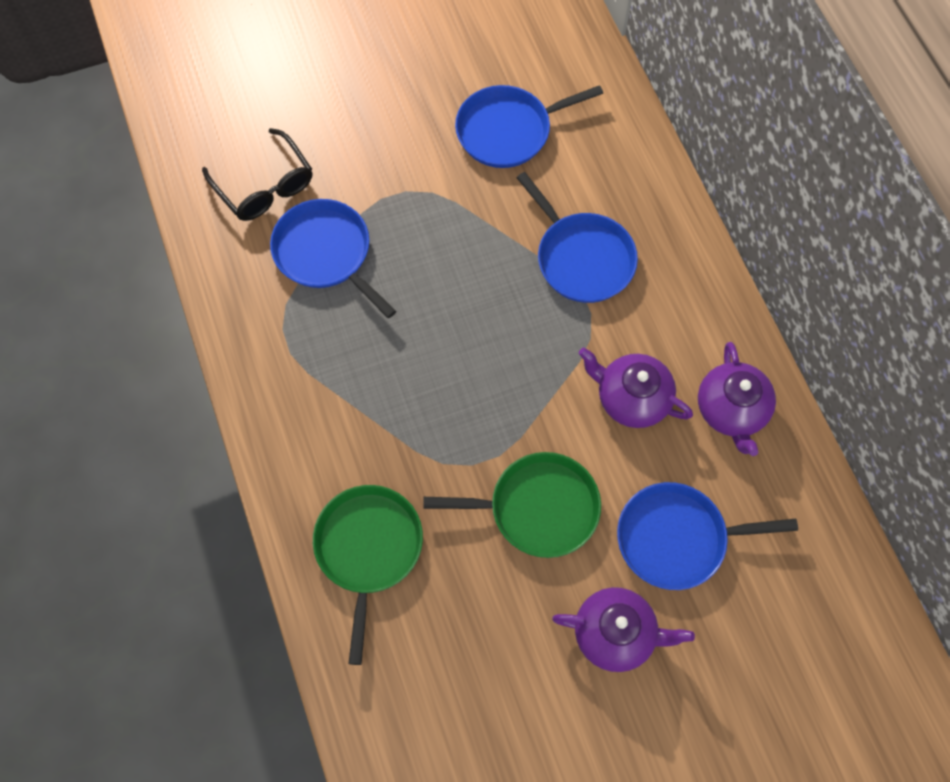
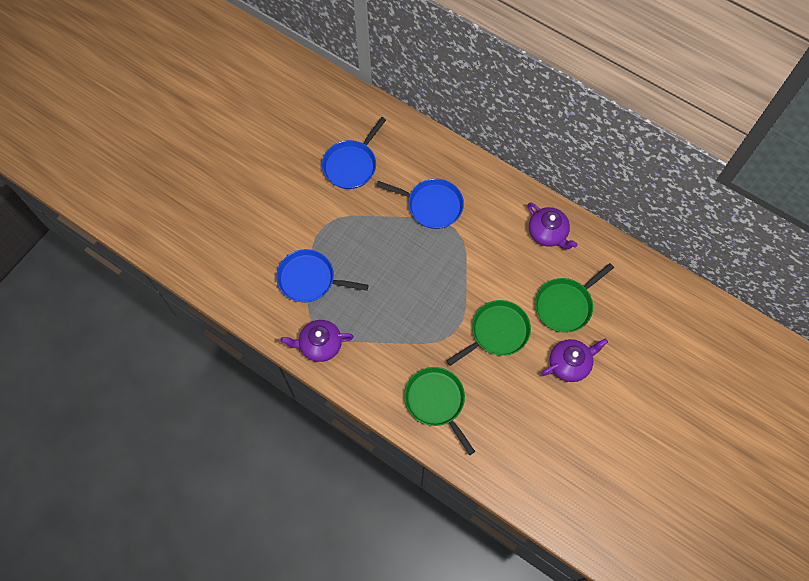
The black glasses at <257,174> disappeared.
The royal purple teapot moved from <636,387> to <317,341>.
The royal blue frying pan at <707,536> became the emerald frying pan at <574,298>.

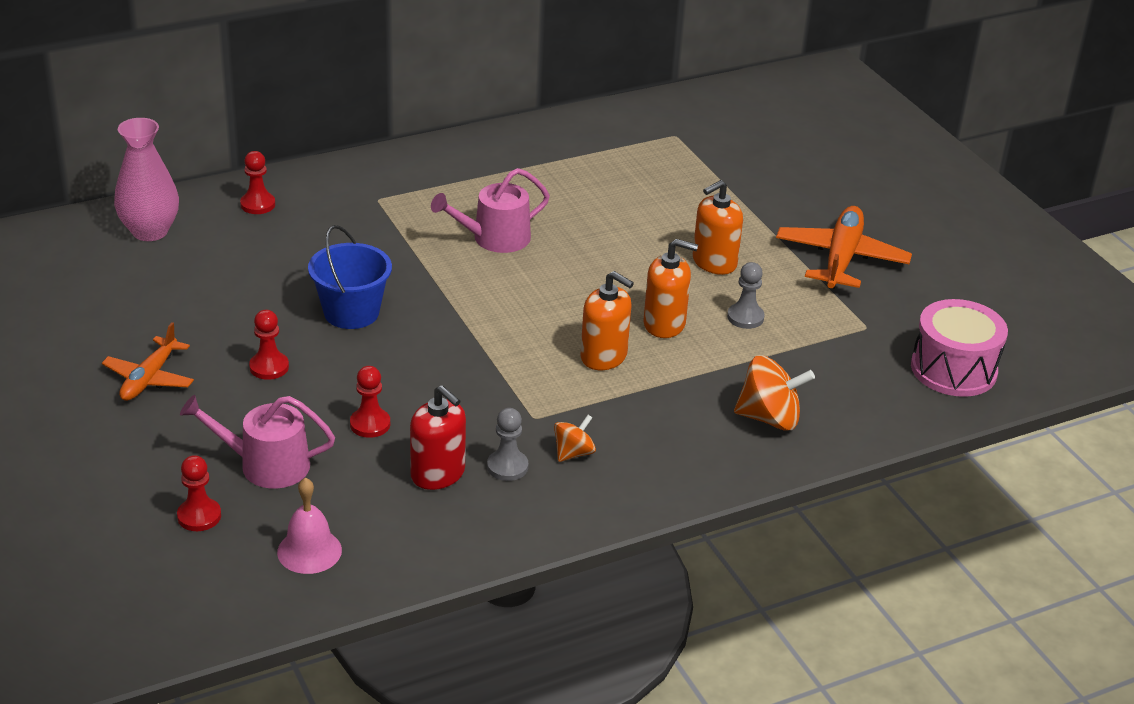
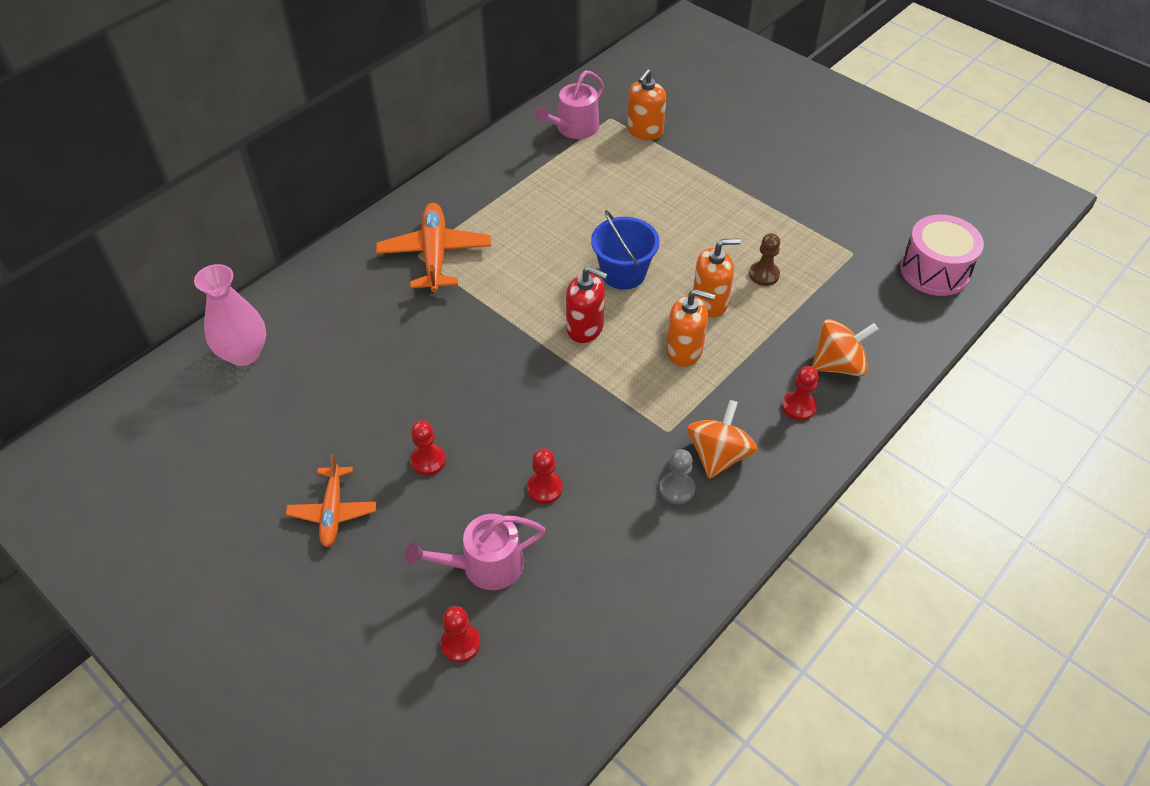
The red chess pawn moved from <257,182> to <800,393>.
The rose-pink sprinkling can moved from <490,210> to <569,104>.
The bright orange soap dispenser moved from <718,227> to <646,104>.
The bright orange plane moved from <844,247> to <433,247>.
The royal blue sand bucket moved from <350,277> to <625,250>.
The ash-grey chess pawn at <746,295> became the brown chess pawn at <764,259>.
The red soap dispenser moved from <438,437> to <587,304>.
The bright orange spinning top at <575,438> changed to 1.71 times the size.
The rose-pink hand bell at <309,526> disappeared.

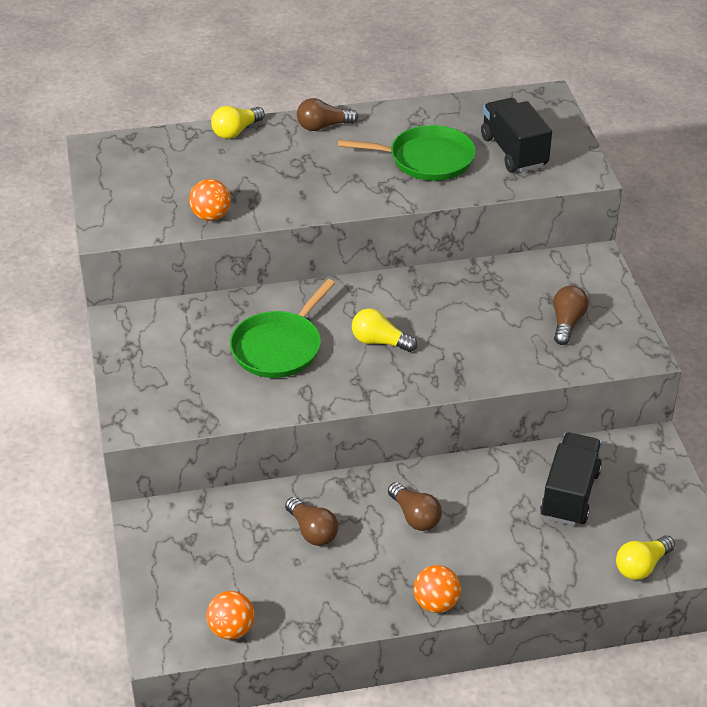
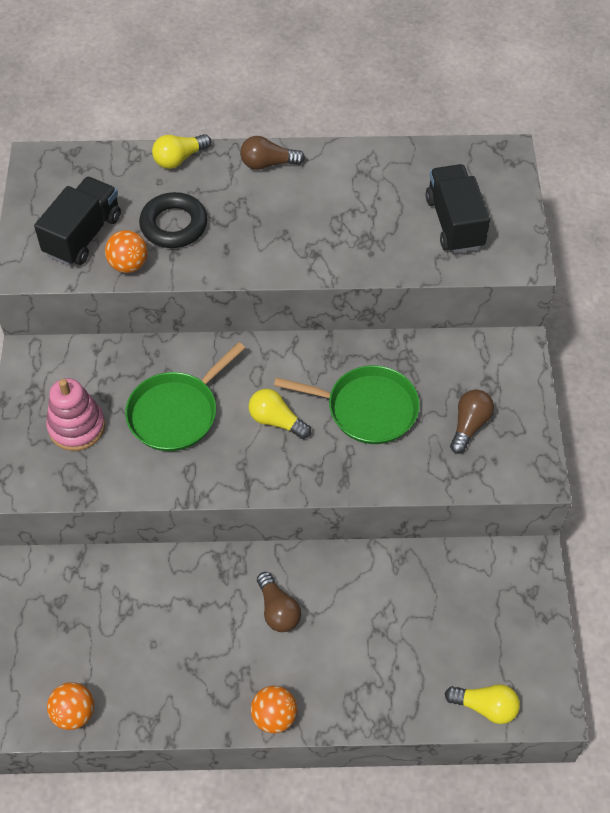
The emerald frying pan moved from <407,153> to <347,404>.
The black lorry moved from <571,479> to <77,221>.
The brown lightbulb at <311,521> disappeared.
The golden lightbulb at <645,558> turned 135 degrees counterclockwise.
The black hoop at <173,220> appeared.
The rose-pink stacking toy at <75,414> appeared.

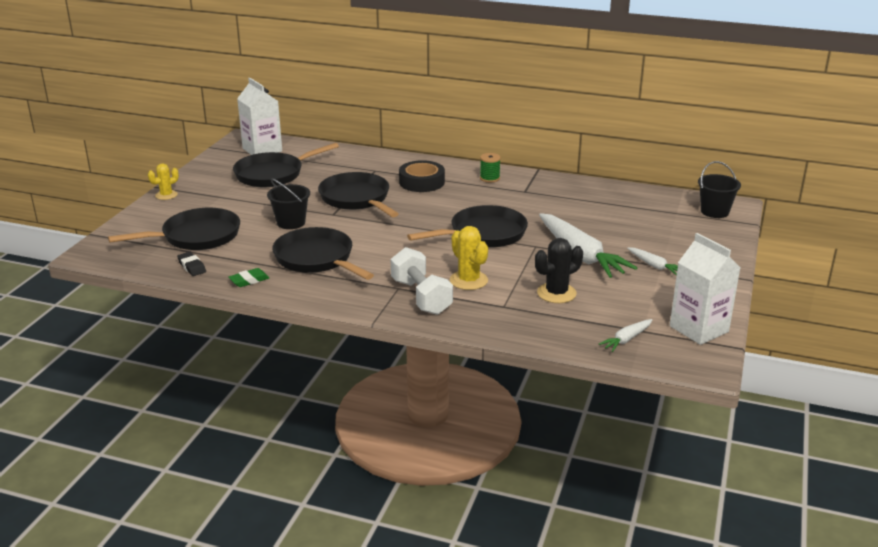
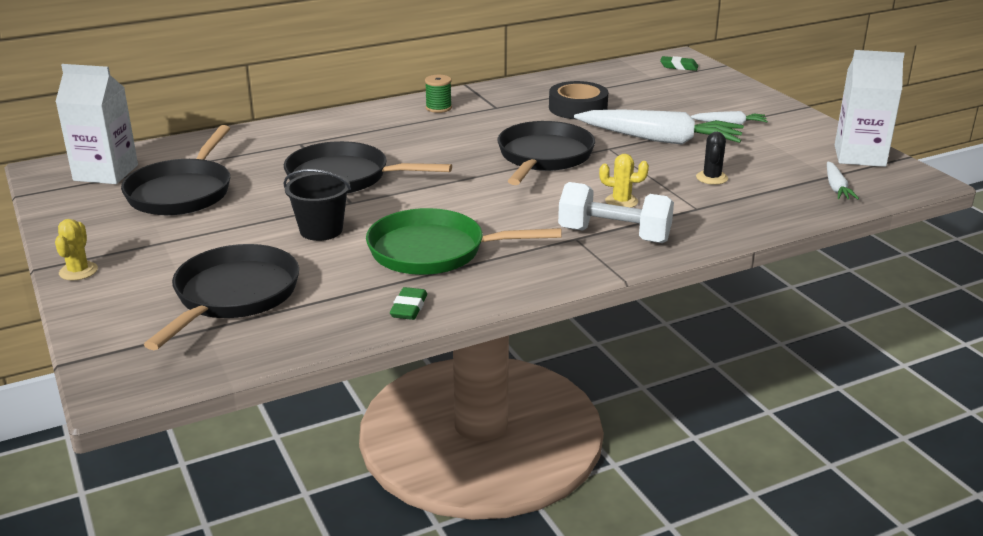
The black tape moved from <422,176> to <578,100>.
The black sand bucket at <719,189> was replaced by the emerald eraser at <679,63>.
The golden prickly plant at <469,258> changed to 0.67 times the size.
The black frying pan at <323,253> became the emerald frying pan at <464,241>.
The black prickly plant at <559,270> changed to 0.67 times the size.
The black eraser at <191,264> disappeared.

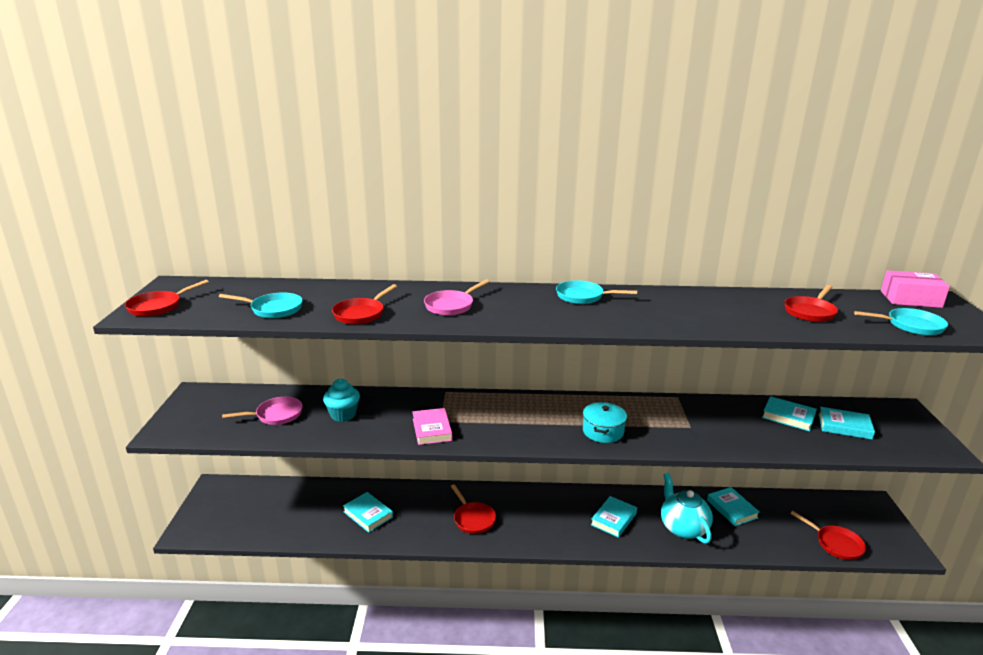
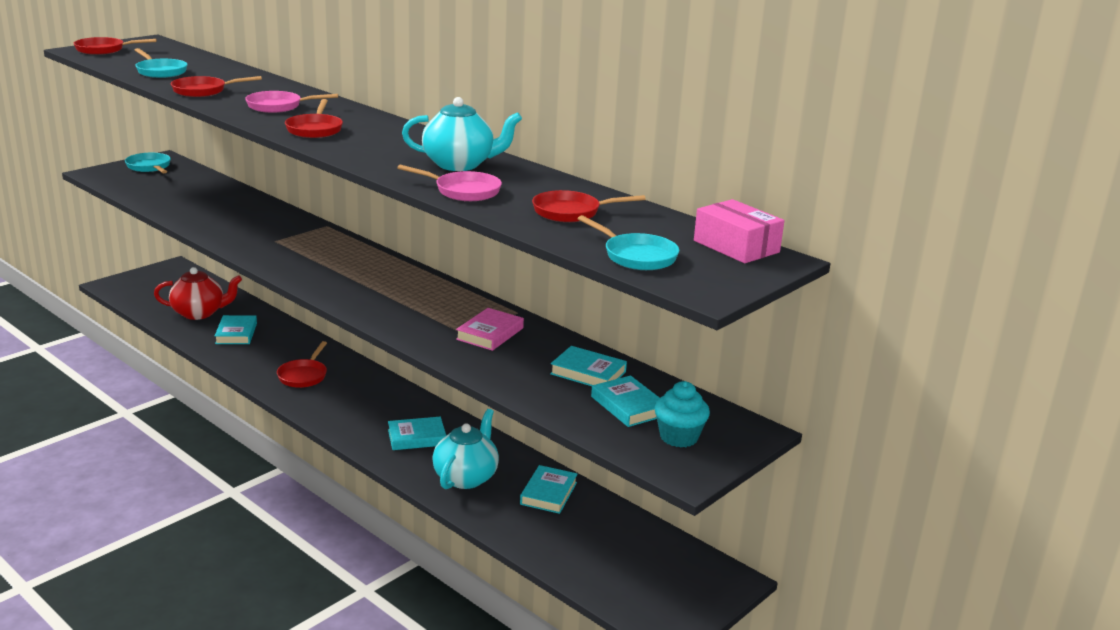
The teal frying pan moved from <596,292> to <148,163>.
The teal muffin moved from <341,400> to <682,414>.
The teal hardback at <789,414> turned 45 degrees counterclockwise.
The rose-pink frying pan moved from <262,411> to <449,183>.
The teal stockpot at <605,422> disappeared.
The rose-pink hardback moved from <432,426> to <490,329>.
The red frying pan moved from <828,535> to <314,118>.
The teal teapot at <462,134> appeared.
The red teapot at <198,293> appeared.

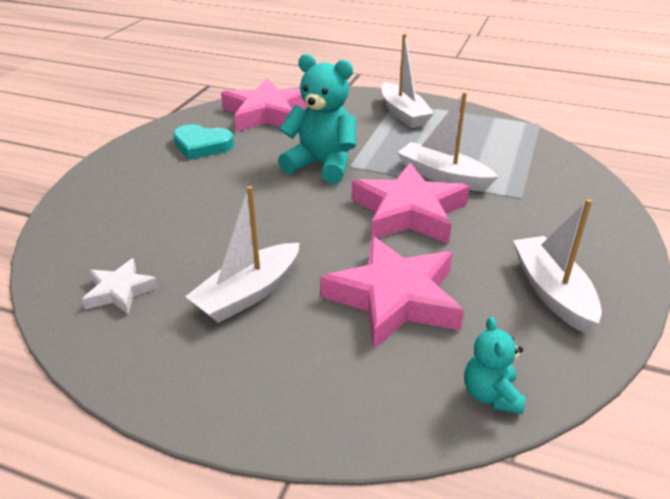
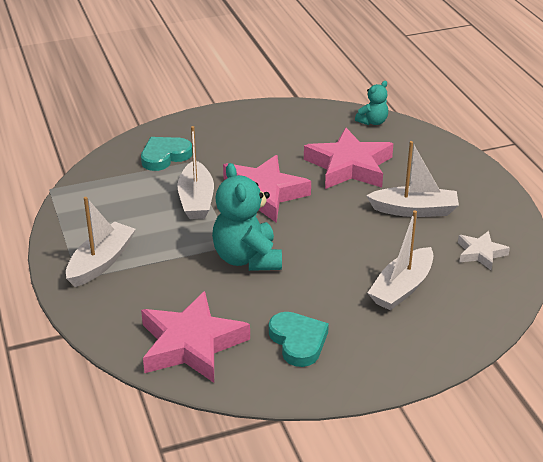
The white toy boat moved from <557,266> to <400,260>.
The teal heart at <166,154> appeared.

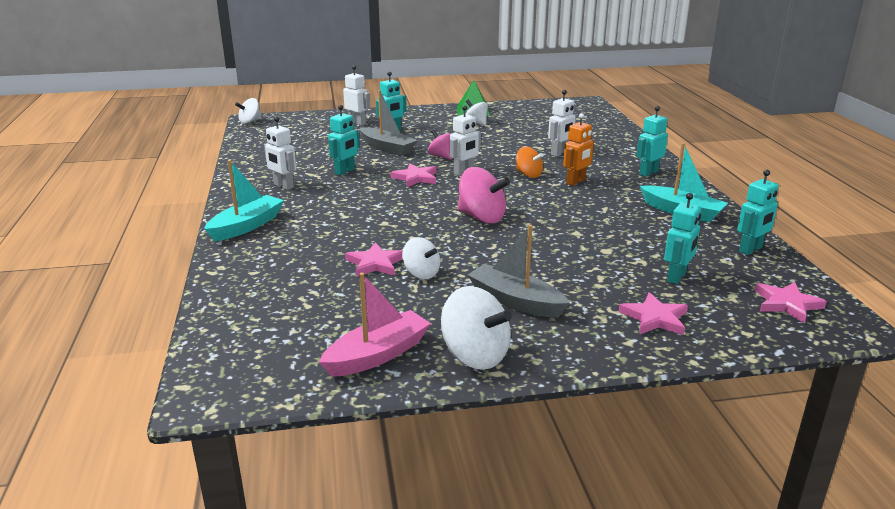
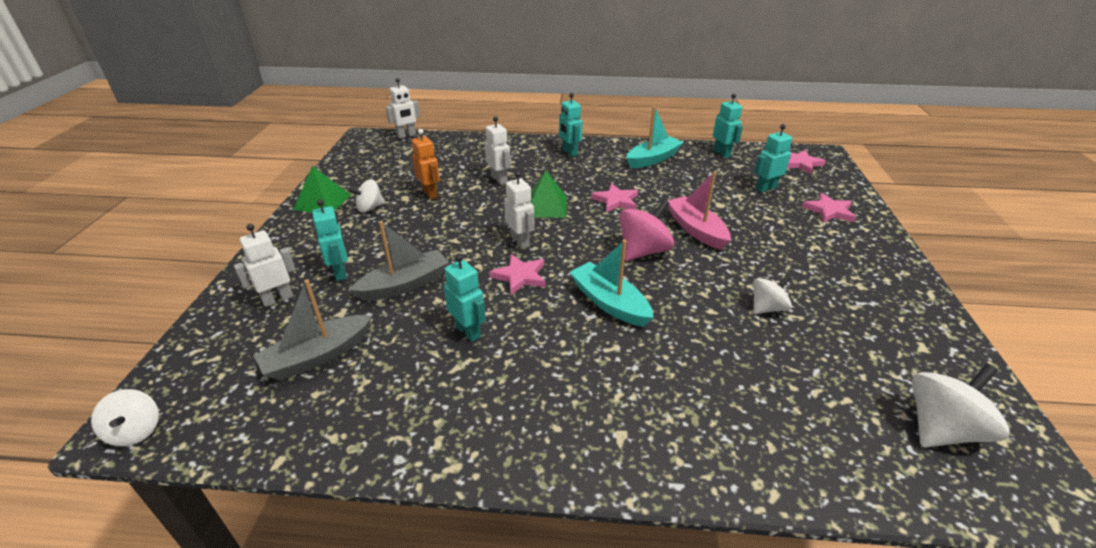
The bright orange toy robot moved from <578,149> to <426,164>.
The white toy robot moved from <280,153> to <403,108>.
The rose-pink spinning top at <440,145> disappeared.
The bright orange spinning top at <530,162> was replaced by the emerald solid pyramid at <548,194>.
The teal toy boat moved from <244,200> to <612,283>.
The teal toy robot at <682,238> turned 75 degrees counterclockwise.
The ash-grey toy boat moved from <519,271> to <313,330>.
The rose-pink five-pointed star moved from <374,259> to <614,197>.
The rose-pink toy boat moved from <375,325> to <699,210>.
The white spinning top moved from <476,328> to <961,406>.

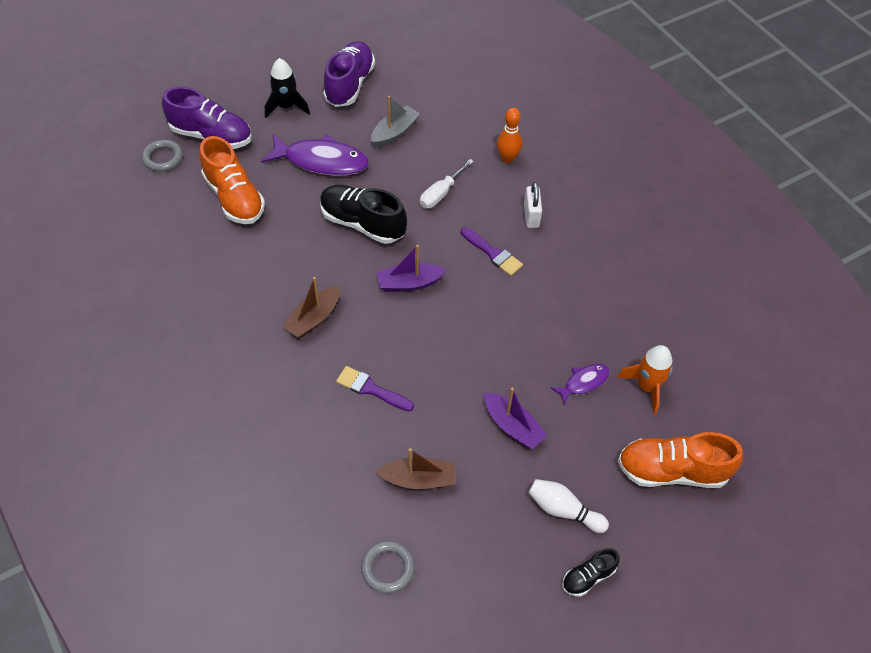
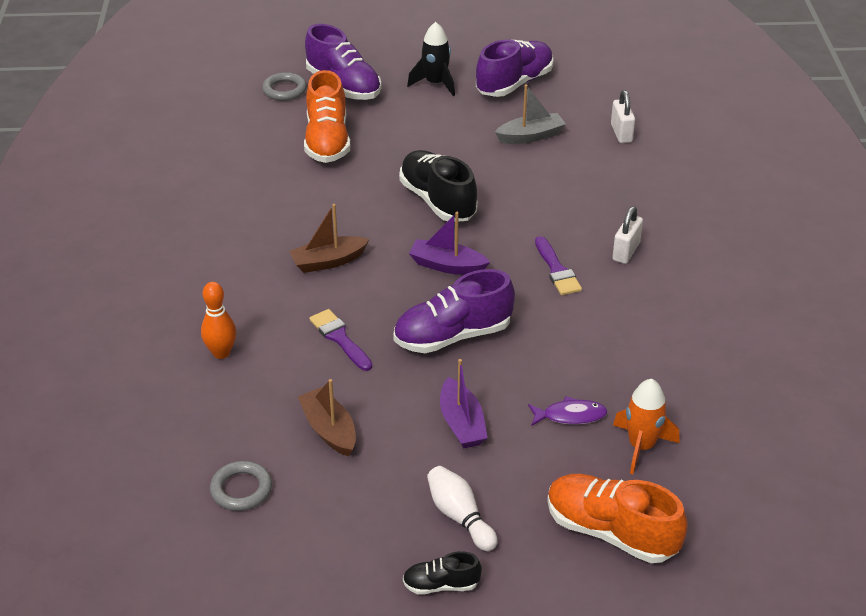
The bright orange tenpin moved from <509,135> to <218,320>.
The royal purple toy fish at <315,155> disappeared.
The white flat screwdriver at <447,183> disappeared.
The brown toy boat at <416,468> turned 150 degrees counterclockwise.
The white padlock at <623,116> appeared.
The royal purple lace-up shoe at <454,311> appeared.

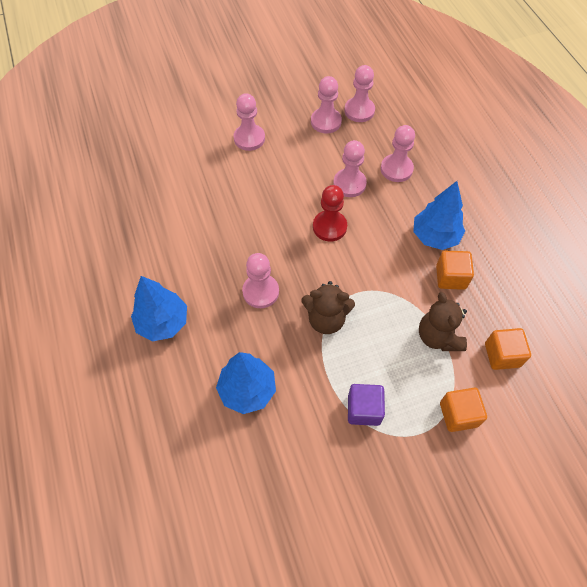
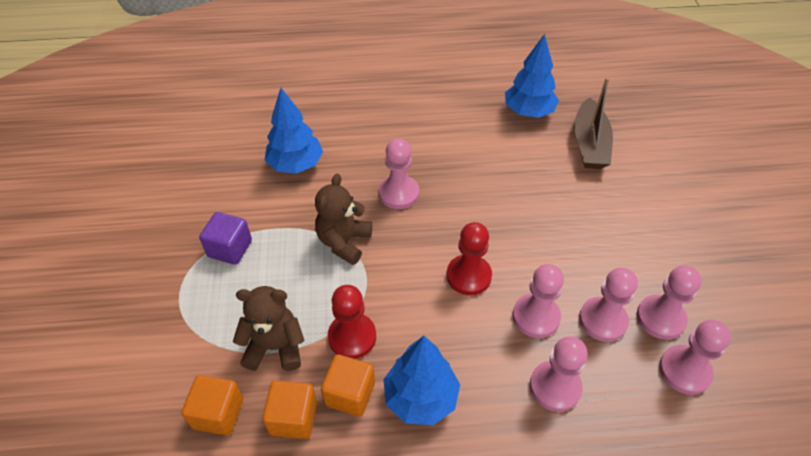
The rose-pink chess pawn moved from <249,122> to <608,305>.
The royal blue fir tree moved from <159,308> to <532,76>.
The bright orange solid cube moved from <463,410> to <289,409>.
The brown toy boat at <593,123> appeared.
The red chess pawn at <352,322> appeared.

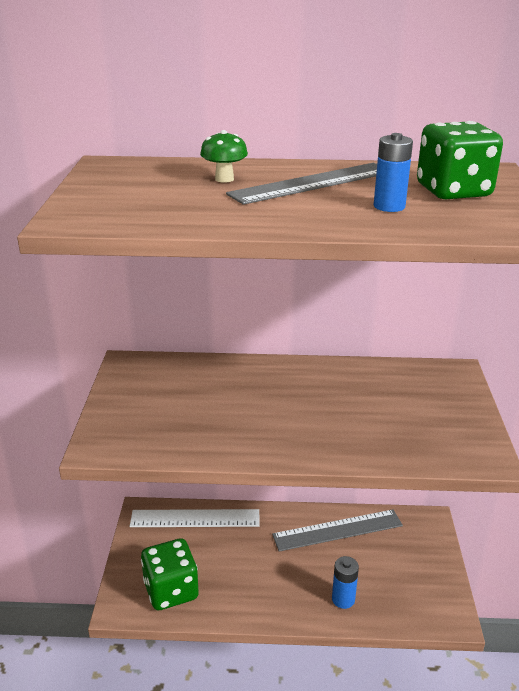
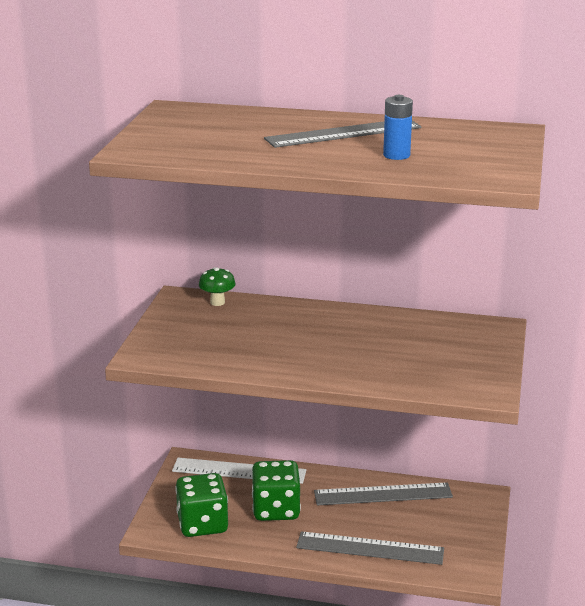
The emerald game die moved from <460,160> to <276,490>.
The emerald toadstool moved from <224,156> to <217,286>.
The royal blue power cell at <345,582> was replaced by the ash-grey ruler at <370,548>.

